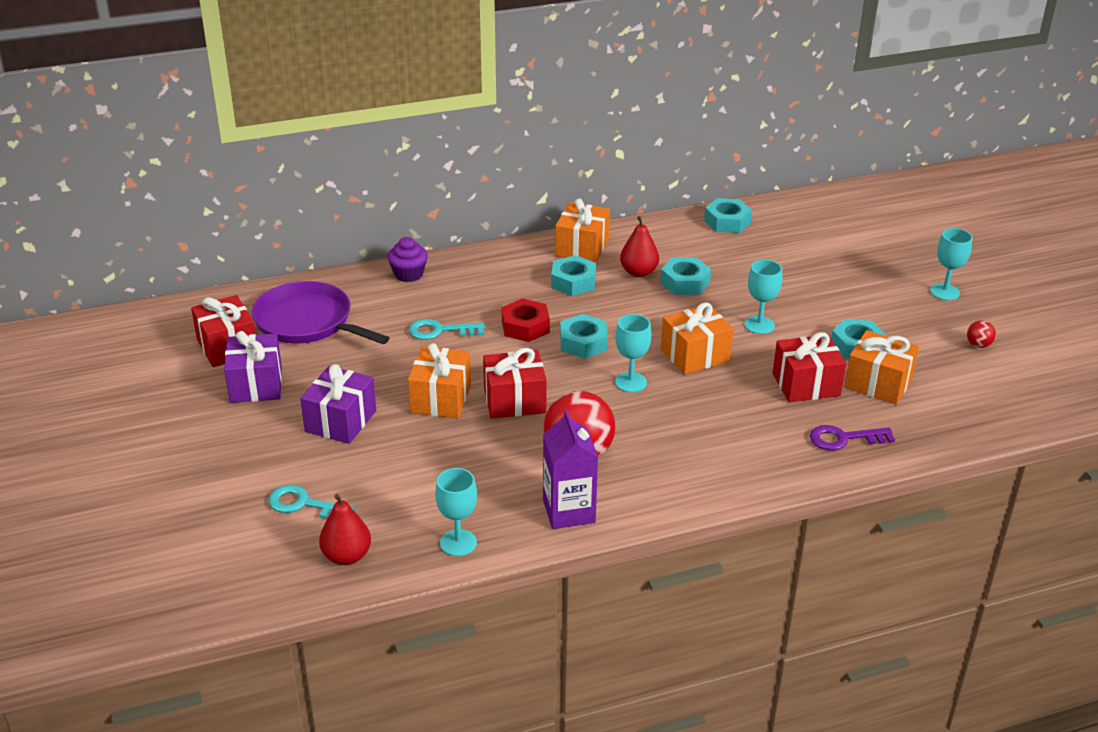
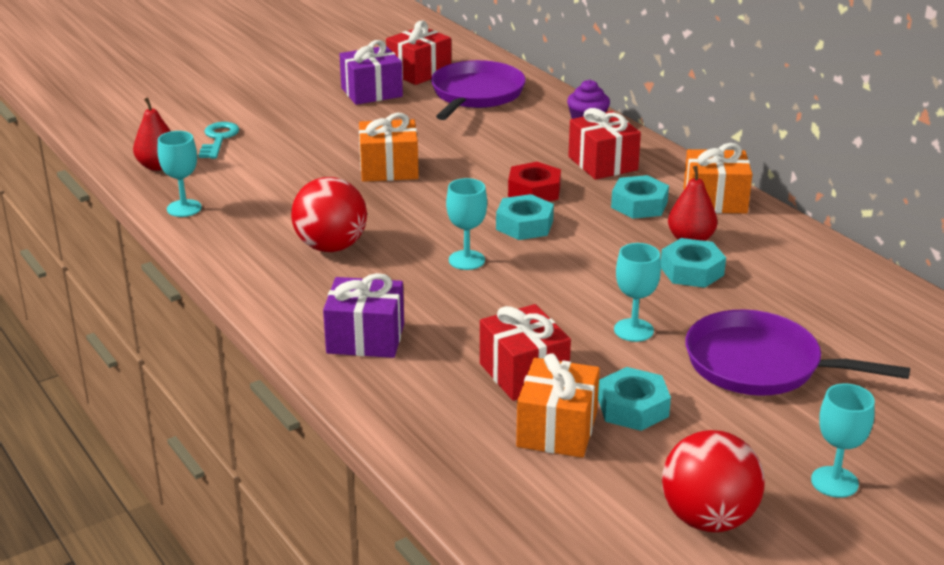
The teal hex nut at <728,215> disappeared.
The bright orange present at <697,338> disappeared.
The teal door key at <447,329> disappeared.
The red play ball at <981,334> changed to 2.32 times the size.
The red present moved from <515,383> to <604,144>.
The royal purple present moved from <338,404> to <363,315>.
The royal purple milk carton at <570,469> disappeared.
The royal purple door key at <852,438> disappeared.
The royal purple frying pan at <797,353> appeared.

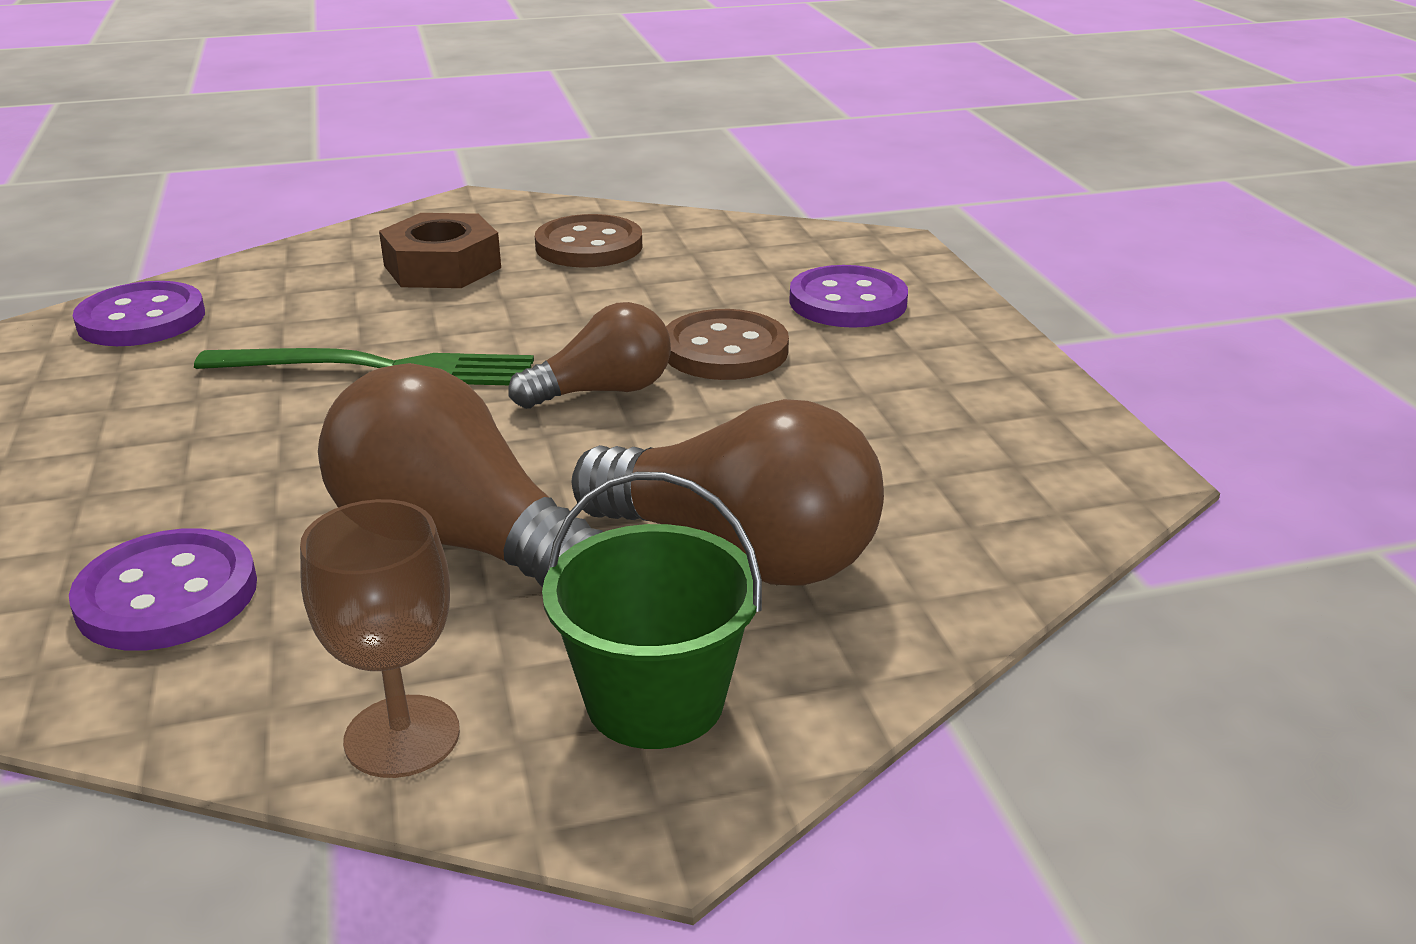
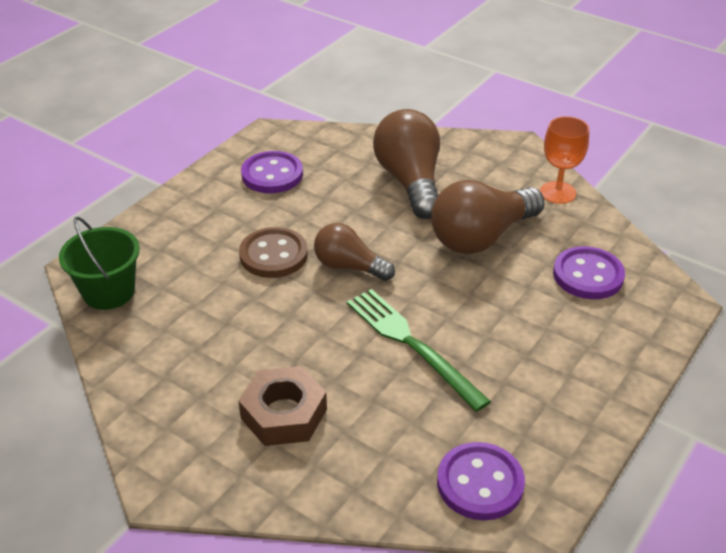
The brown button at <588,241> disappeared.
The royal purple button moved from <848,296> to <272,172>.
The brown lightbulb at <460,475> turned 60 degrees clockwise.
The emerald sand bucket moved from <652,610> to <99,263>.
The brown wine glass at <380,638> became the bright orange wine glass at <564,160>.

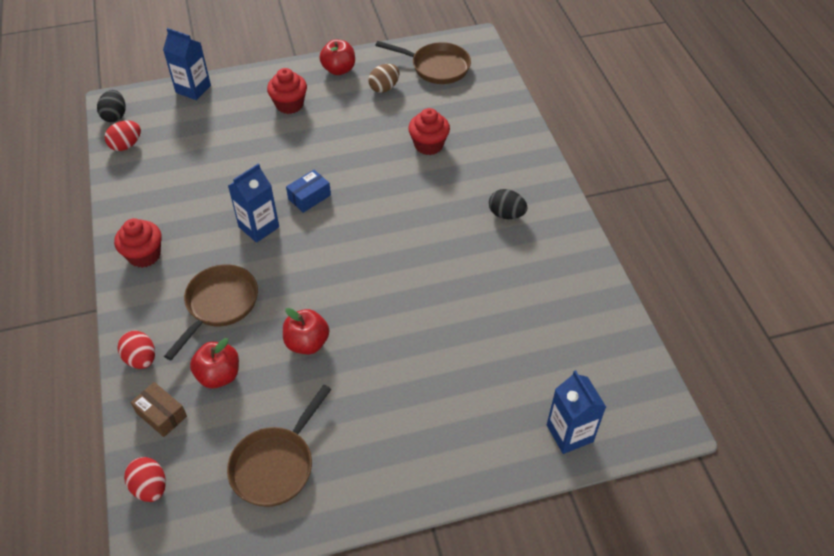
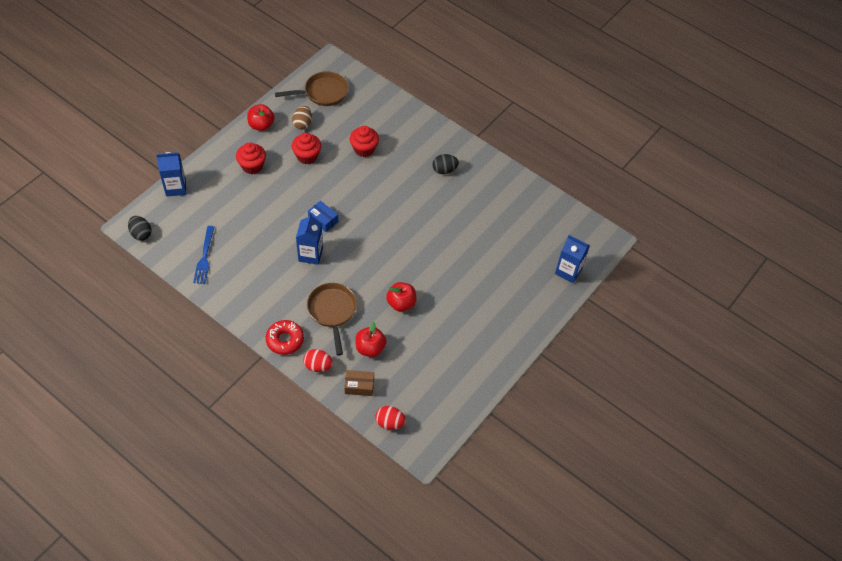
The red egg at <122,136> disappeared.
The royal blue parcel at <308,191> turned 60 degrees counterclockwise.
The red muffin moved from <138,243> to <306,148>.
The brown frying pan at <279,446> disappeared.
The royal blue fork at <203,255> appeared.
The red doughnut at <285,337> appeared.

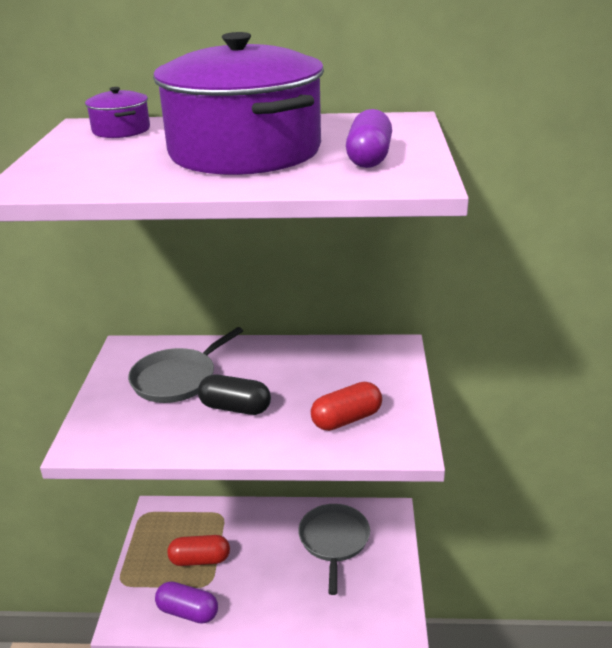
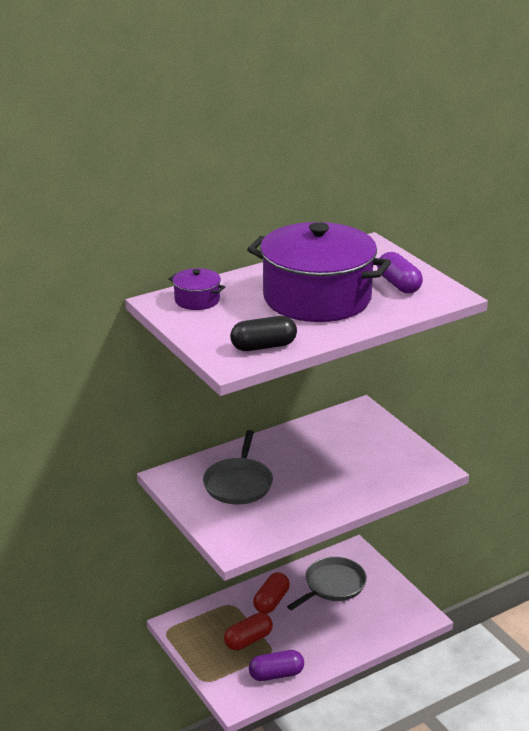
The black pill moved from <234,394> to <263,333>.
The red pill moved from <346,406> to <271,593>.
The ash-grey frying pan at <334,549> turned 75 degrees clockwise.

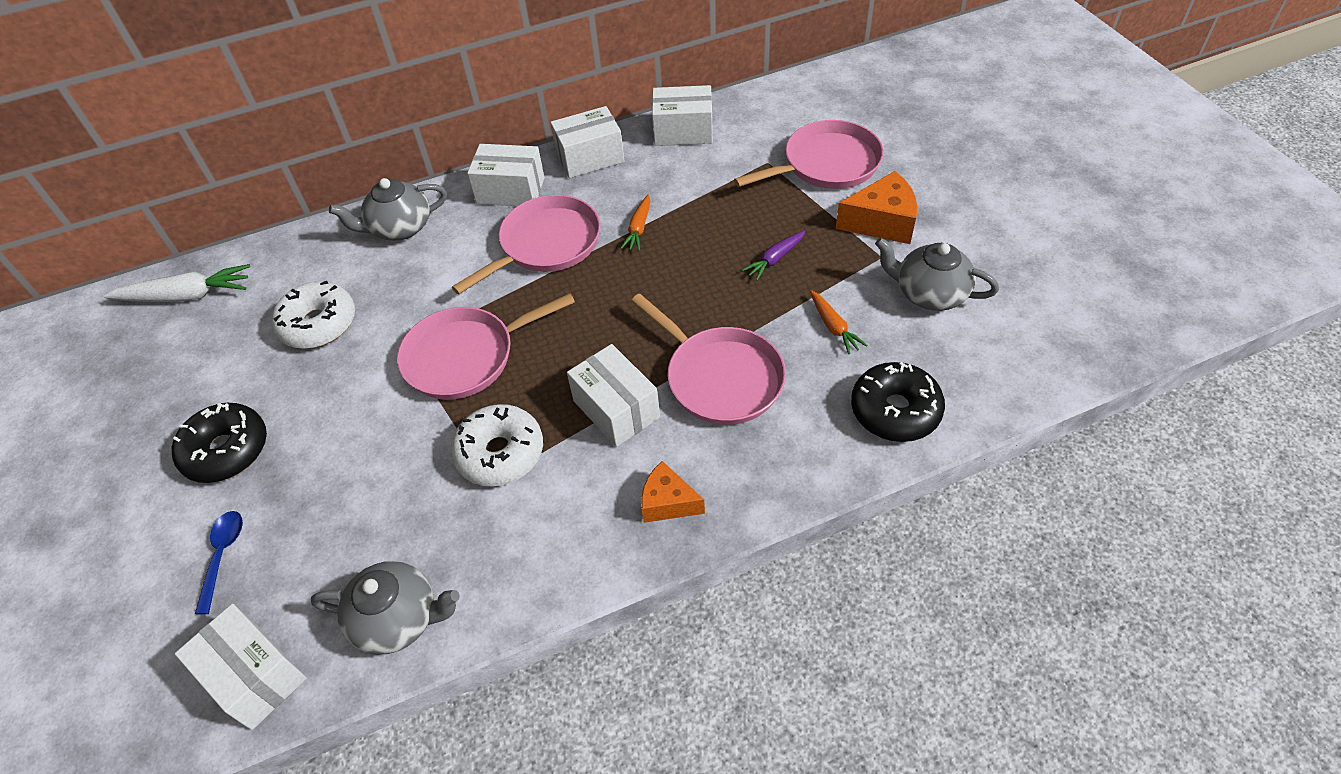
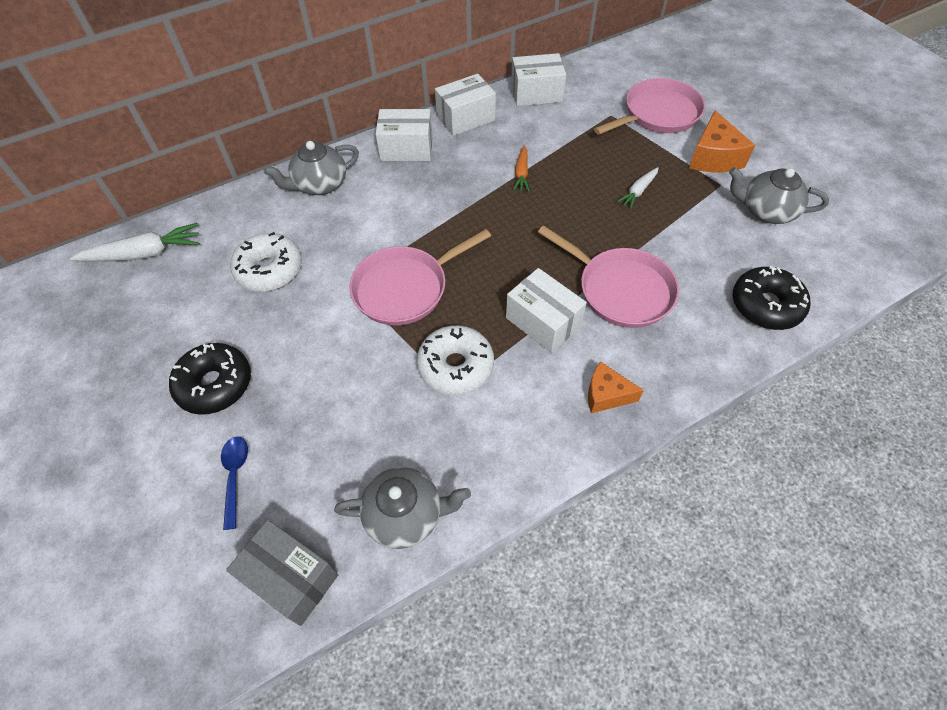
The bright orange piece of cheese at <876,207> turned 105 degrees clockwise.
The rose-pink frying pan at <526,244> disappeared.
The royal purple carrot at <773,255> became the white carrot at <638,188>.
The bright orange carrot at <839,322> disappeared.
The white parcel at <241,667> became the ash-grey parcel at <282,573>.

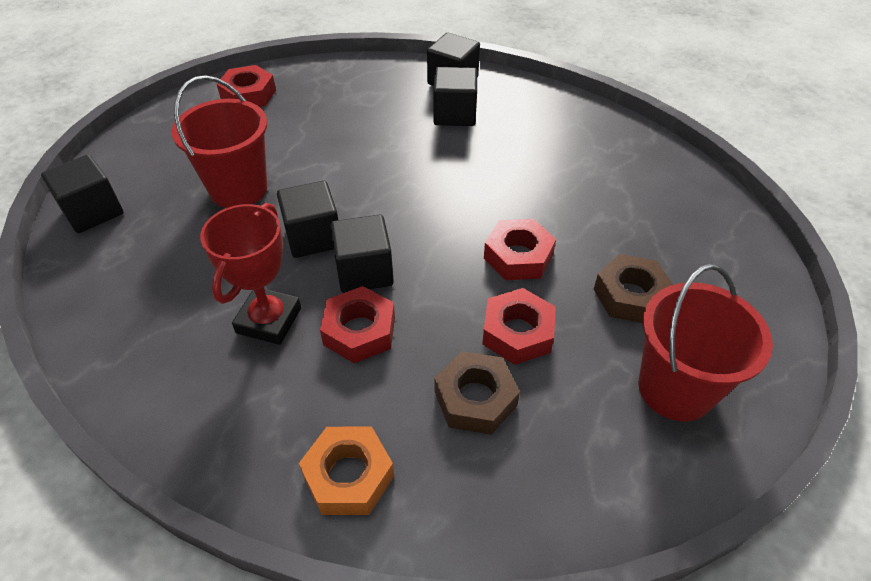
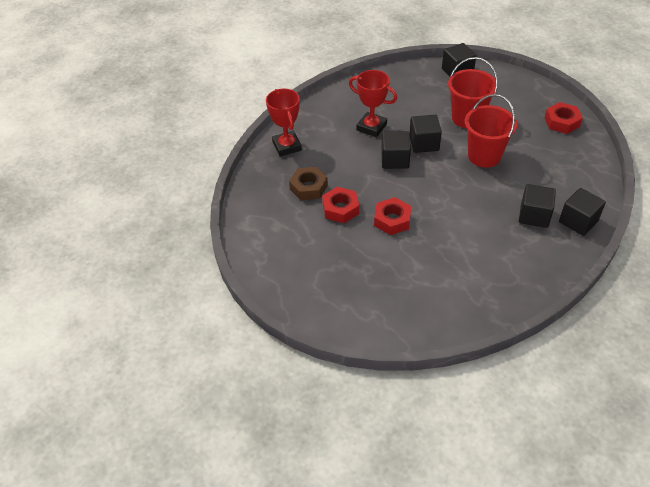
The brown hex nut at <633,288> disappeared.
The red sand bucket moved from <705,343> to <491,131>.
The red hex nut at <357,324> disappeared.
The bright orange hex nut at <346,471> was replaced by the red prize cup at <284,123>.

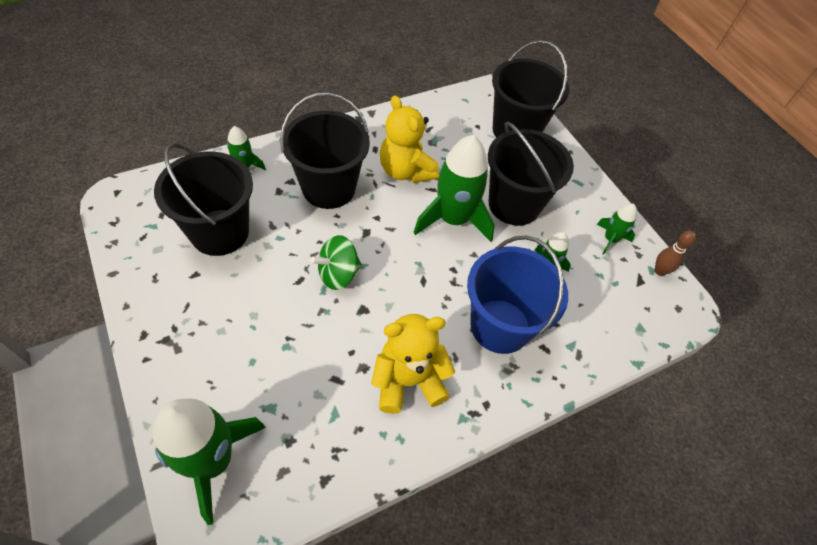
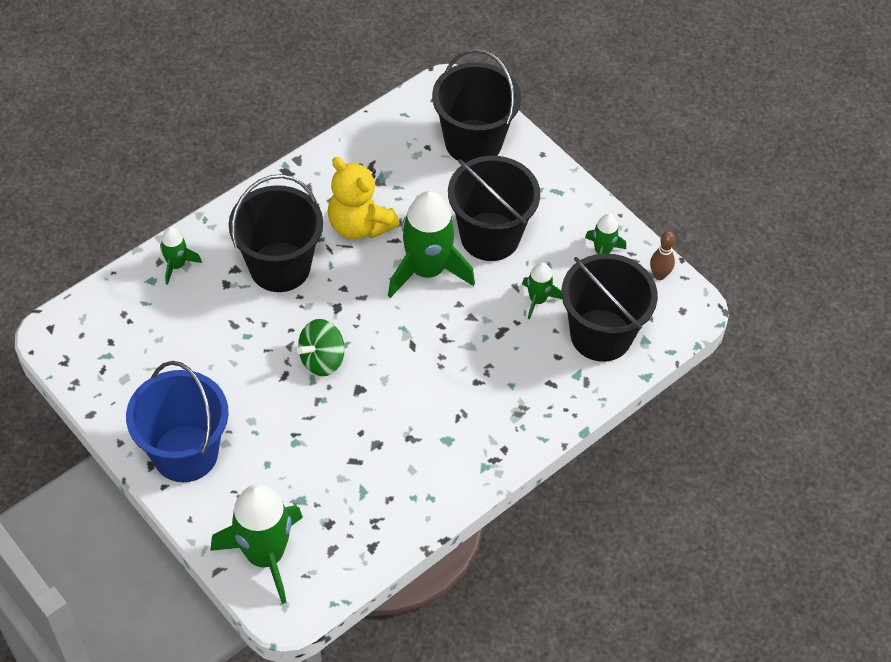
The black sand bucket moved from <203,199> to <609,307>.
The royal blue sand bucket moved from <517,294> to <177,421>.
The golden teddy at <413,364> disappeared.

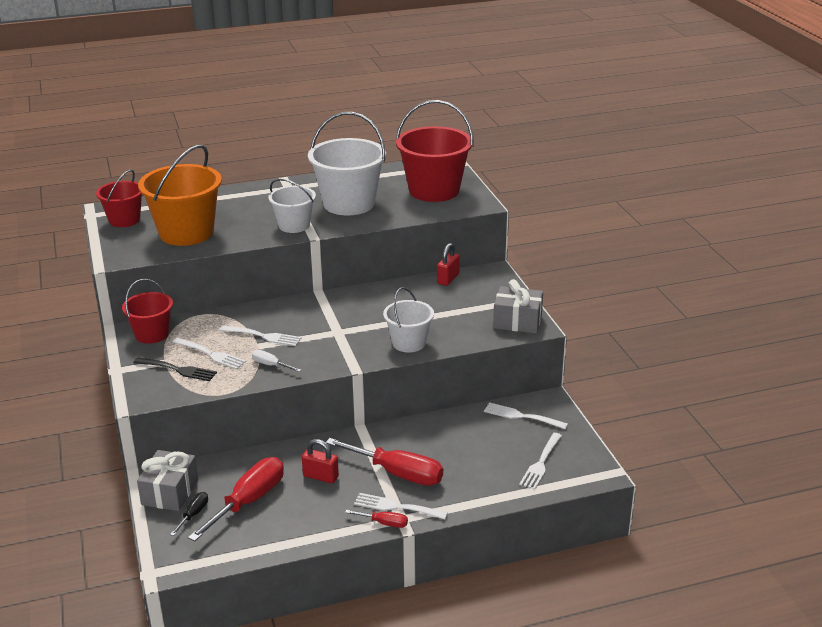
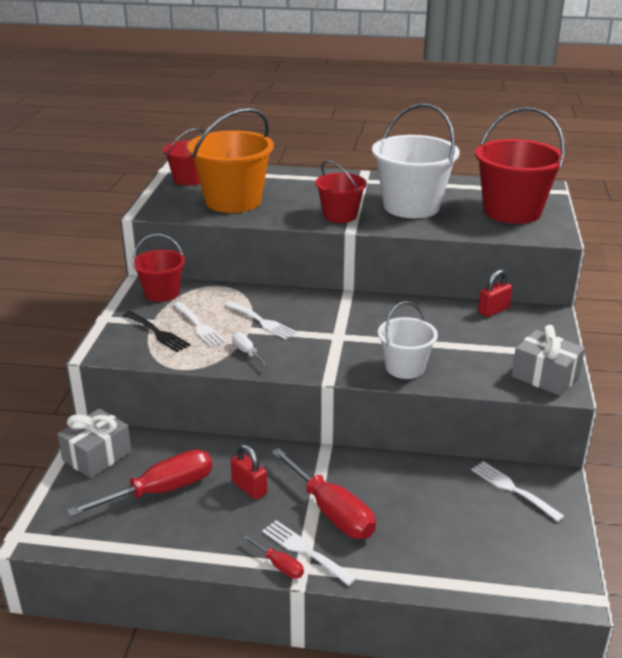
The white sand bucket at <292,206> became the red sand bucket at <341,191>.
The white fork at <540,461> disappeared.
The black flat screwdriver at <189,514> disappeared.

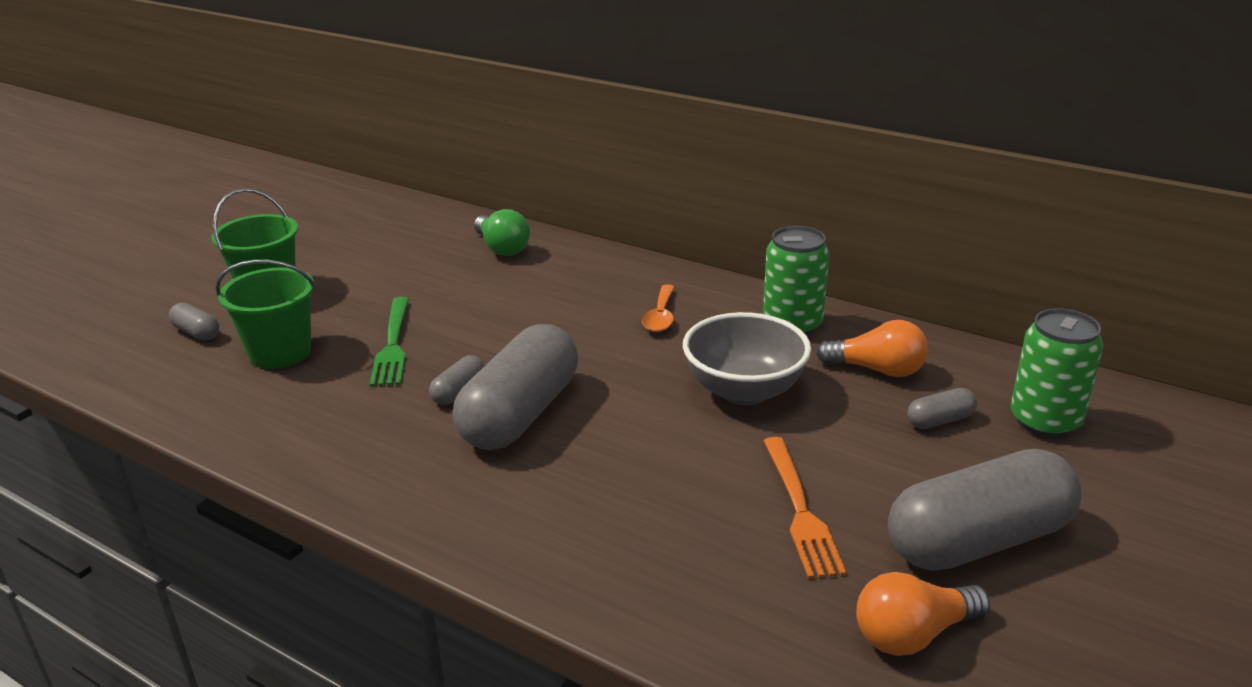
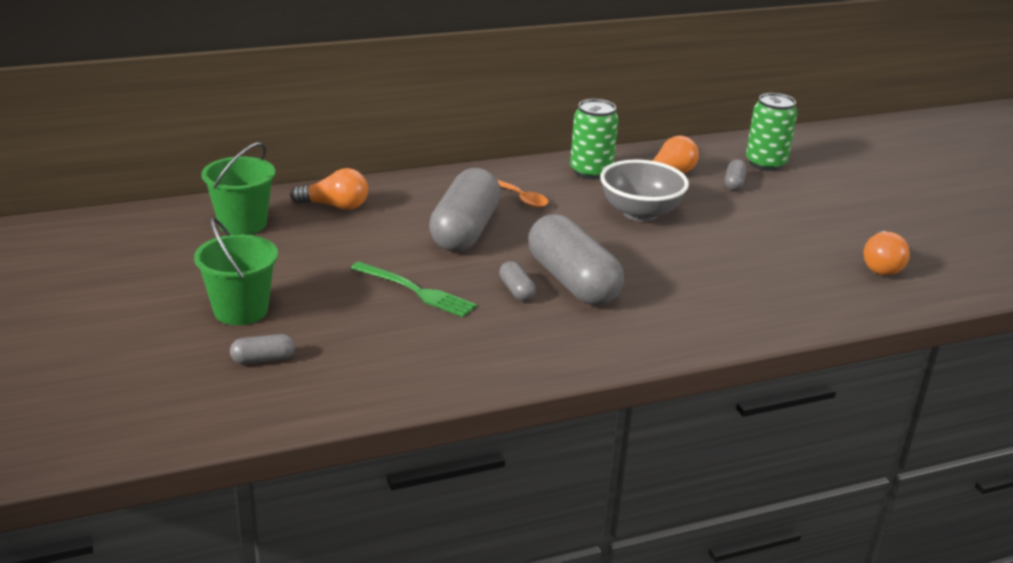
The emerald lightbulb at <502,232> became the bright orange lightbulb at <329,189>.
The emerald sand bucket moved from <265,314> to <238,188>.
The bright orange fork at <805,508> disappeared.
The ash-grey pill moved from <985,510> to <465,209>.

